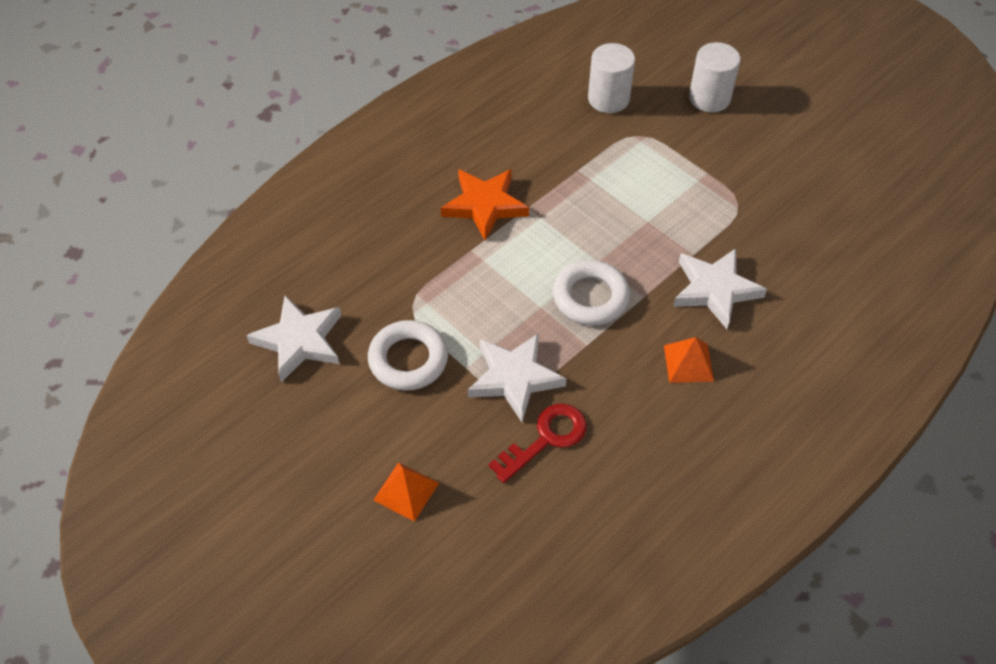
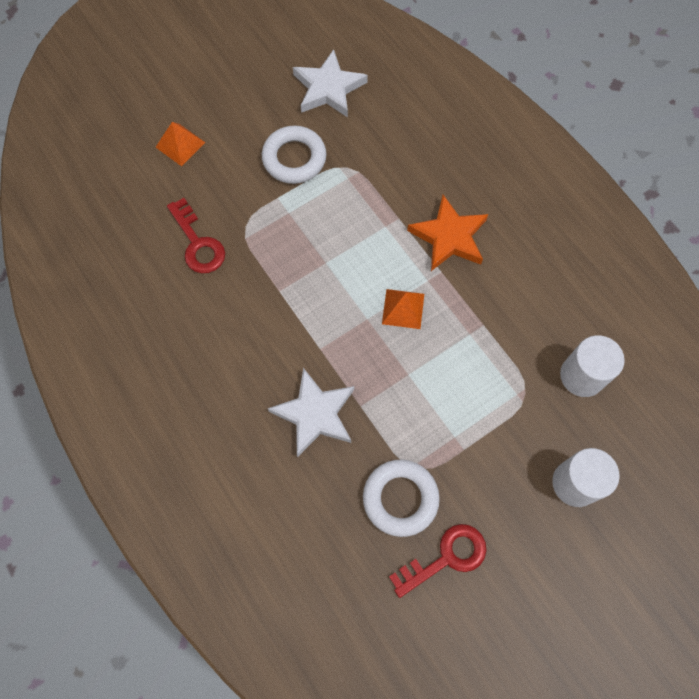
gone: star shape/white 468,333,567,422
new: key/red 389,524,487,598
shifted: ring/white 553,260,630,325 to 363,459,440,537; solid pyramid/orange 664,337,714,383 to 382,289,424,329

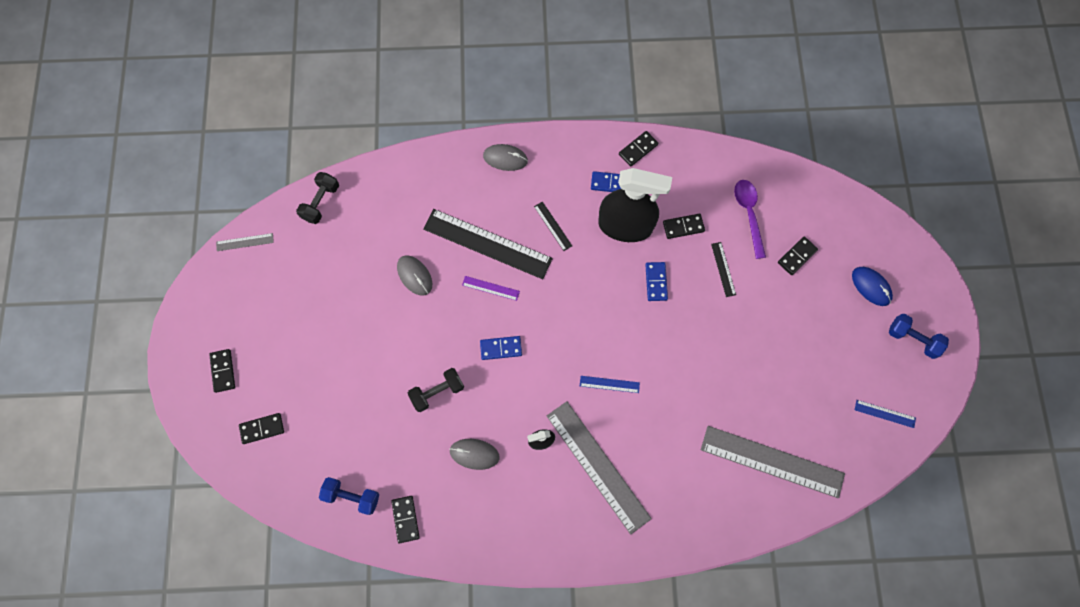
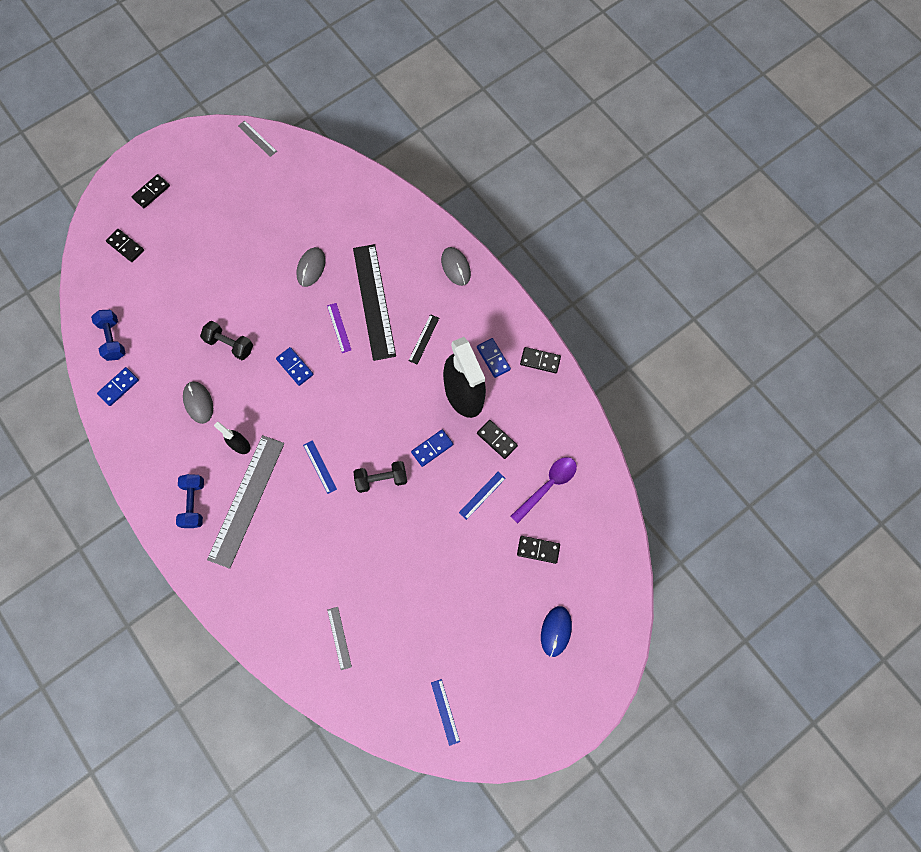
shifted: hand weight/blue 889,314,949,359 to 176,474,204,528; hand weight/jet-black 296,172,339,224 to 354,461,407,493
repainted: domino/jet-black 391,496,420,543 to domino/blue 97,367,139,406; straightedge/jet-black 711,242,736,297 to straightedge/blue 459,472,506,520
scaled: straightedge/grey 701,426,845,498 = 327,607,352,670 x0.43

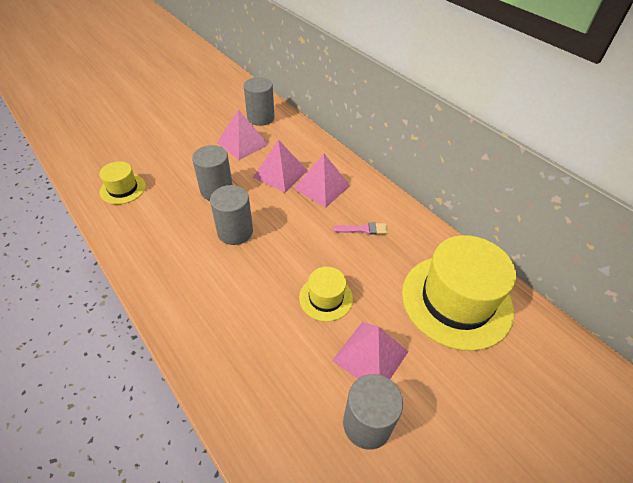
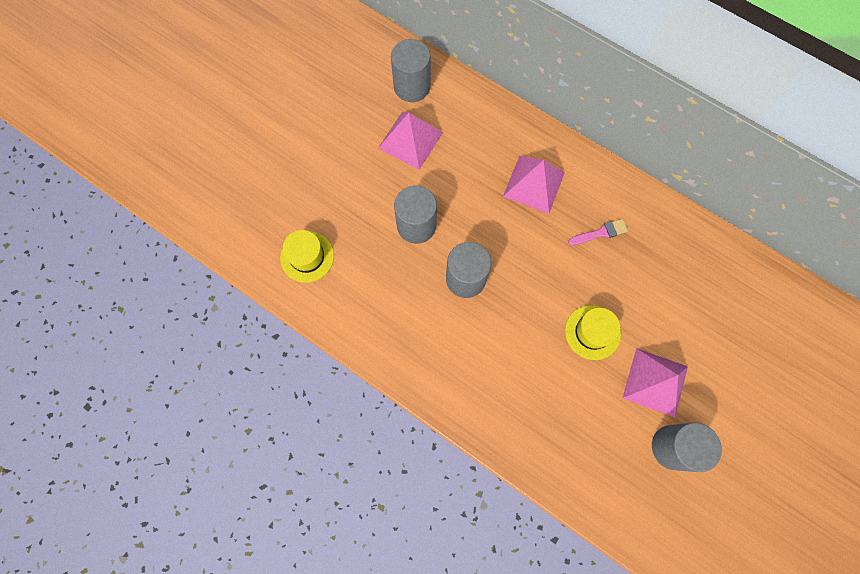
gone: solid pyramid/rose-pink 253,139,308,193; tall hat/golden 402,235,516,351

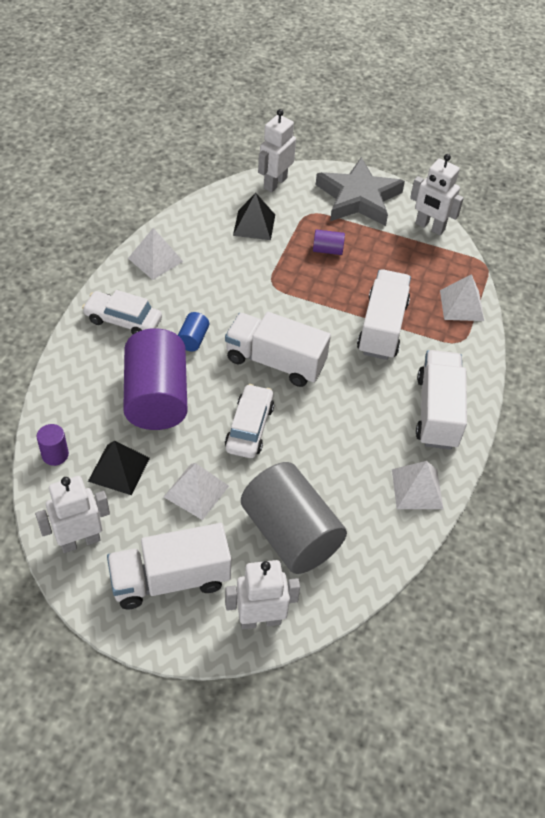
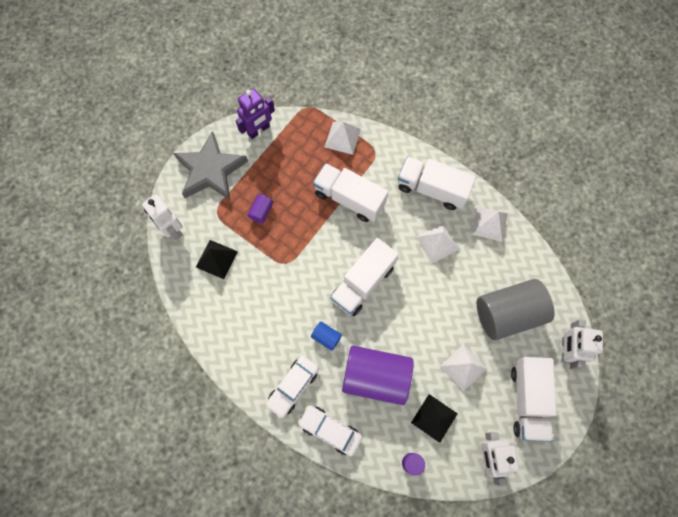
shifted: toy car/white 225,384,274,458 to 298,405,362,456; solid pyramid/white 128,228,183,280 to 416,224,459,263
repainted: toy robot/white 410,154,464,235 to toy robot/royal purple 235,88,275,139

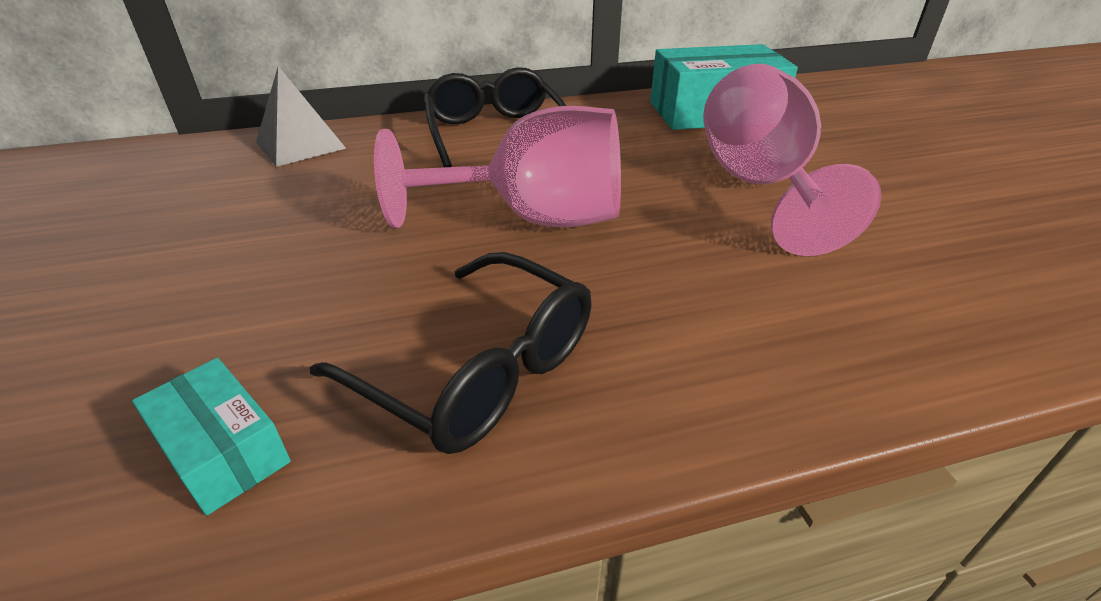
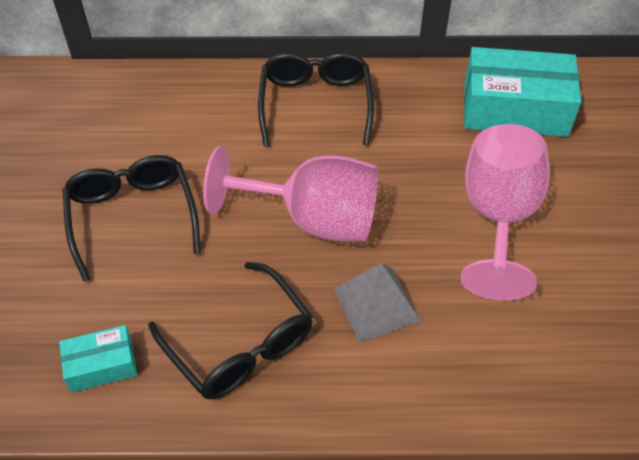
new: glasses/jet-black 62,155,201,282
shifted: solid pyramid/grey 256,66,346,167 to 334,263,420,343
rotated: box/aqua 132,358,291,516 = 59,325,137,392 75 degrees counterclockwise

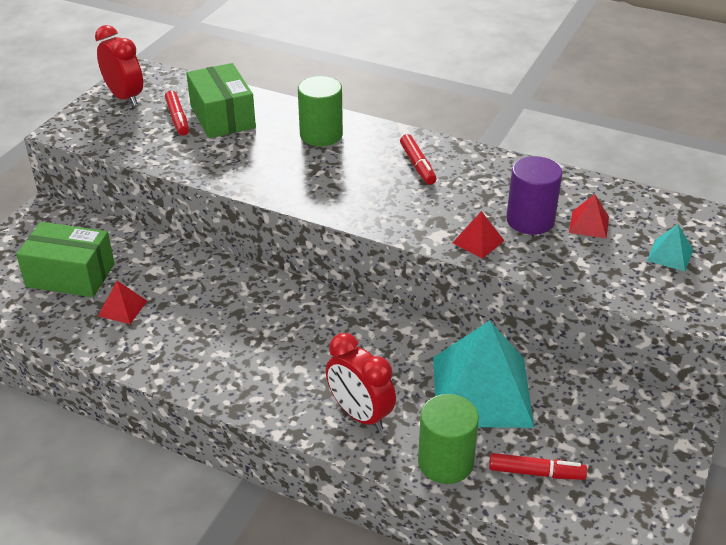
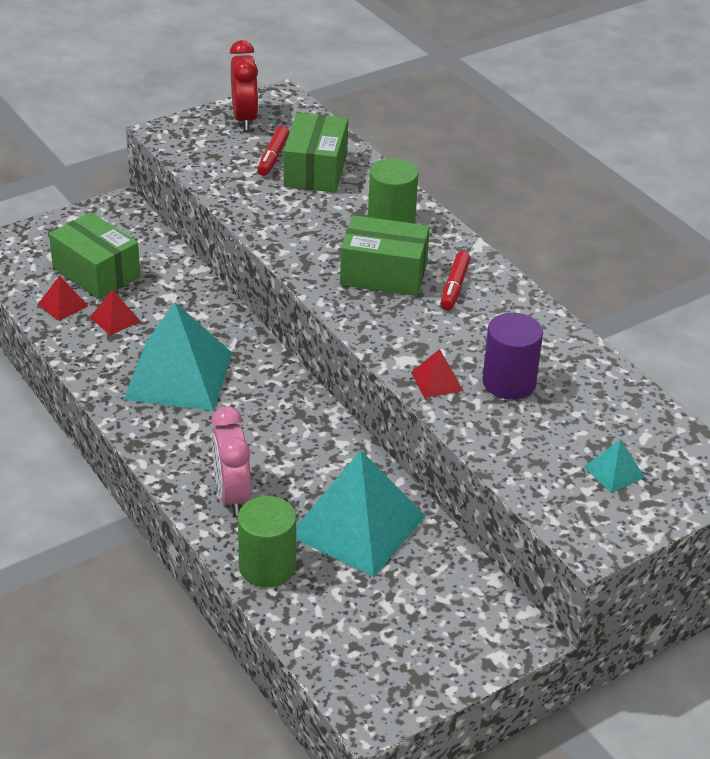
gone: felt pen/red 489,453,587,480
new: solid pyramid/aqua 123,302,233,411; box/green 340,215,430,296
shifted: solid pyramid/red 569,194,609,238 to 37,275,88,321
repainted: clock/red 326,333,396,431 to clock/rose-pink 211,406,251,515

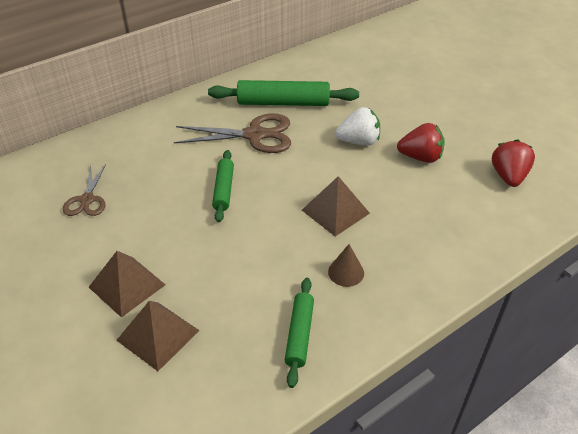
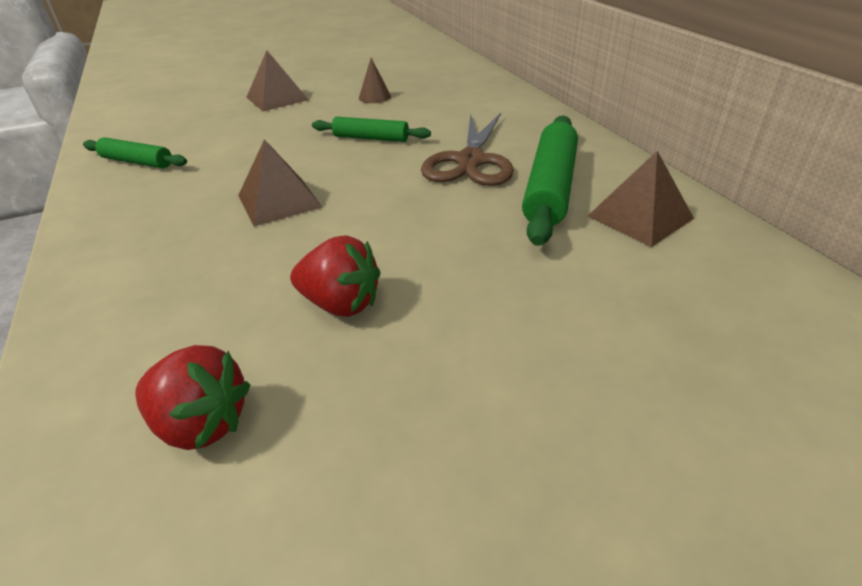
gone: scissors/dark brown 63,164,106,216; berry/white 335,107,380,146
shifted: solid cone/dark brown 328,244,364,287 to 359,58,391,103; solid pyramid/dark brown 116,301,200,371 to 588,151,694,247
rotated: berry/red 397,123,445,163 = 290,235,381,317 90 degrees counterclockwise

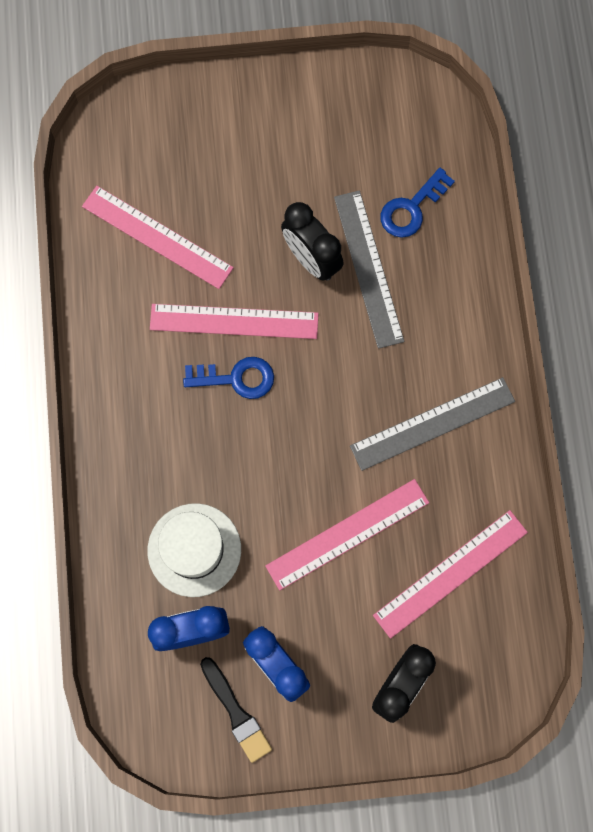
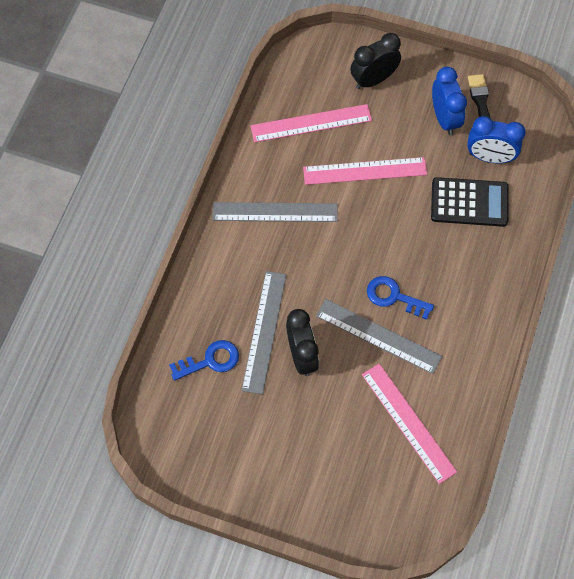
swapped: tall hat/white 148,503,241,597 to adding machine/jet-black 431,177,508,227
repainted: straightedge/rose-pink 150,304,319,339 to straightedge/grey 316,299,442,374

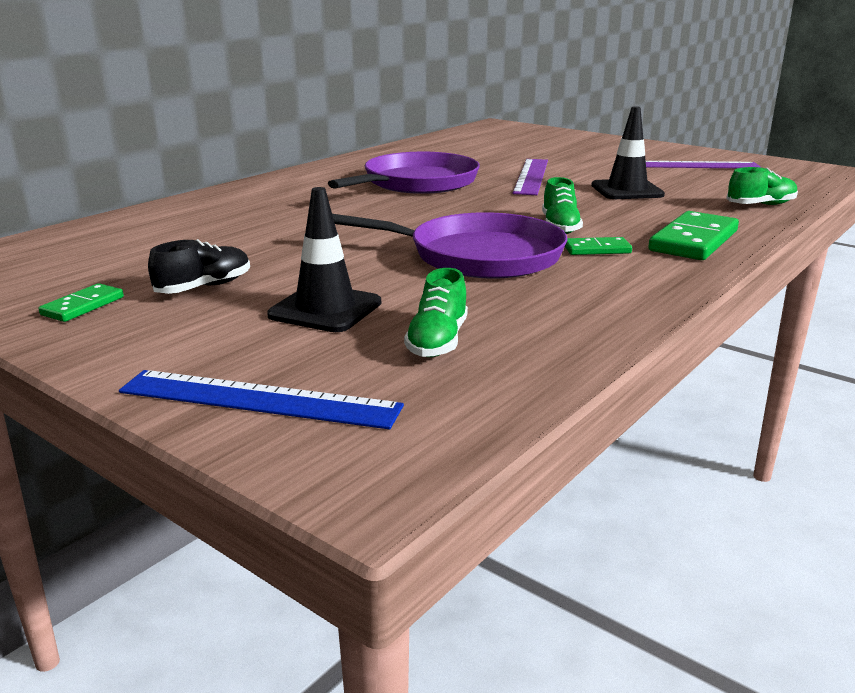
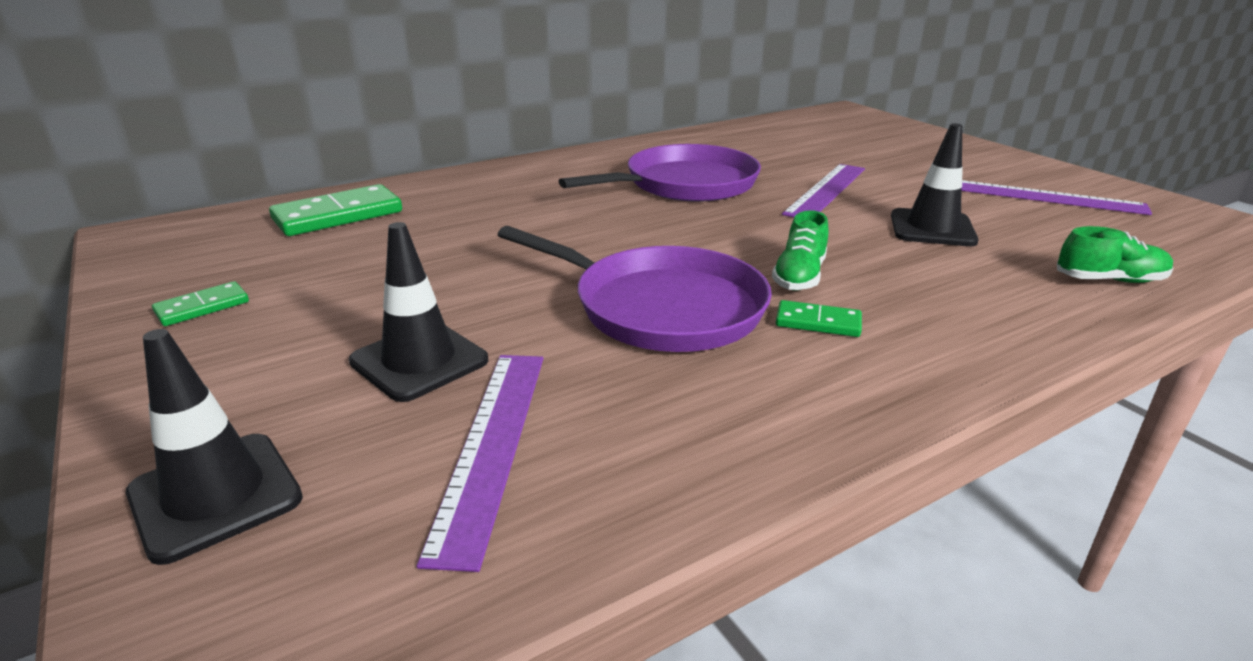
gone: shoe/jet-black 148,239,250,294
shifted: domino/green 648,211,739,260 to 269,184,402,236
swapped: straightedge/blue 119,370,404,429 to safety cone/jet-black 126,329,303,565; shoe/green 404,268,468,357 to straightedge/royal purple 417,355,544,572

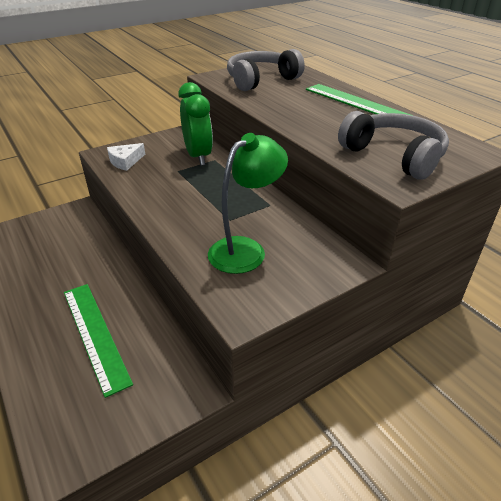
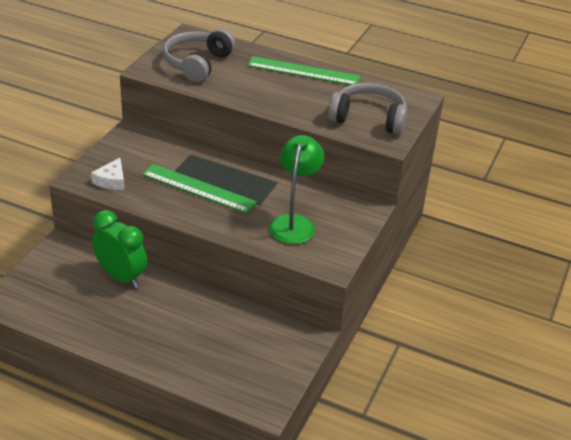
shifted: clock/green 178,82,213,166 to 92,210,147,288; straightedge/green 64,284,133,398 to 142,164,257,214

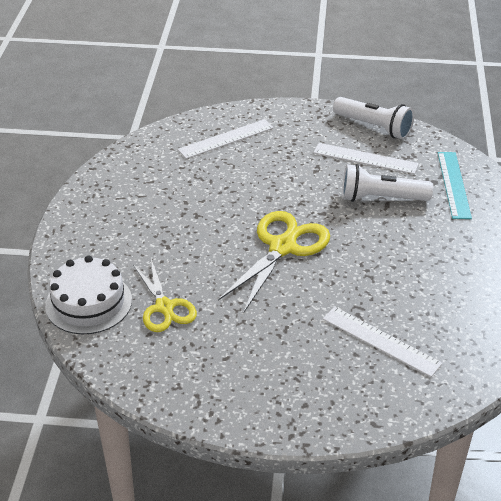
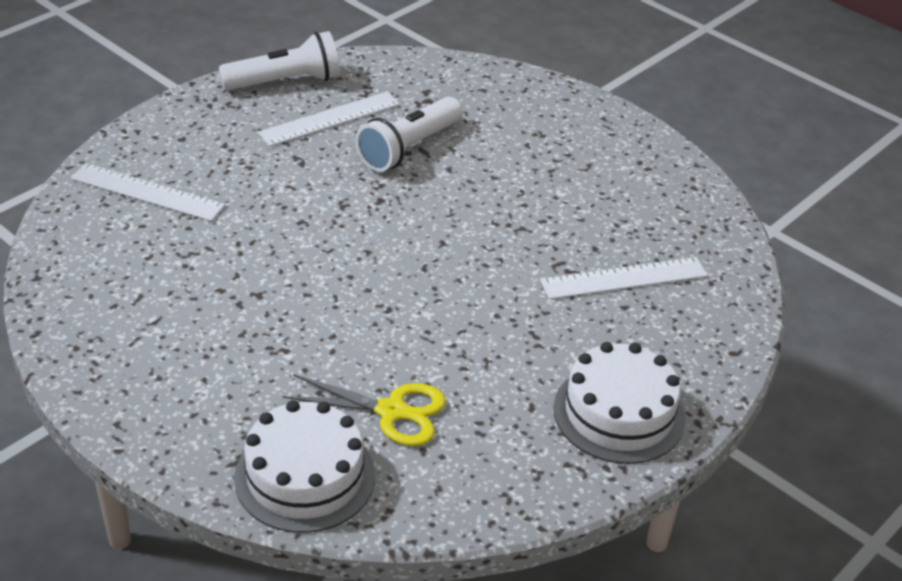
gone: scissors/golden 218,211,330,312; straightedge/aqua 438,152,472,219
new: gateau/white 553,342,686,464
rotated: straightedge/white 178,119,274,159 = 71,163,225,221 75 degrees counterclockwise

